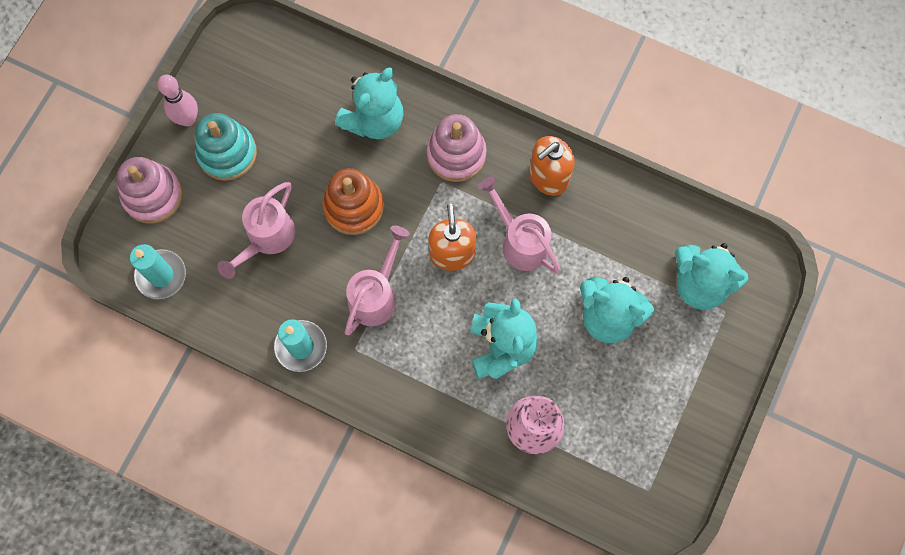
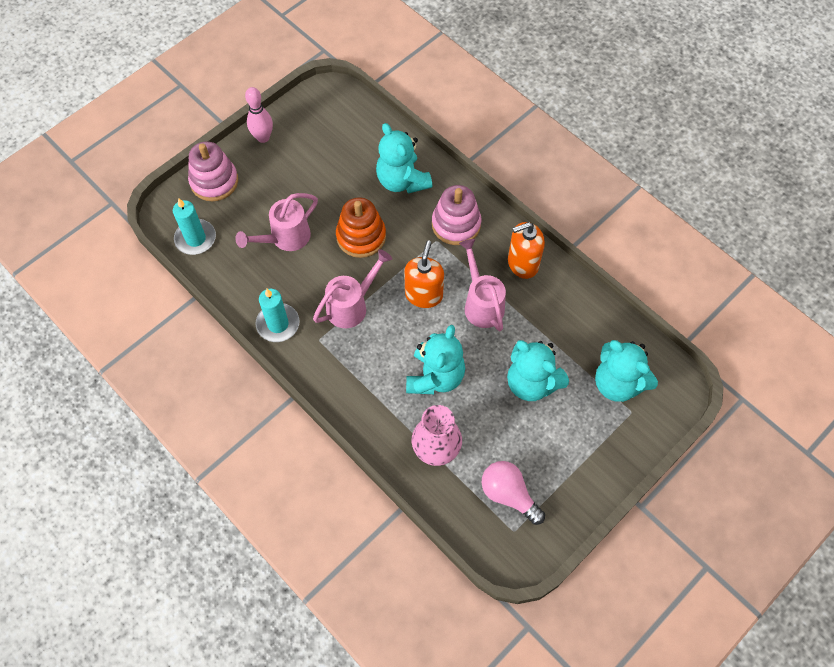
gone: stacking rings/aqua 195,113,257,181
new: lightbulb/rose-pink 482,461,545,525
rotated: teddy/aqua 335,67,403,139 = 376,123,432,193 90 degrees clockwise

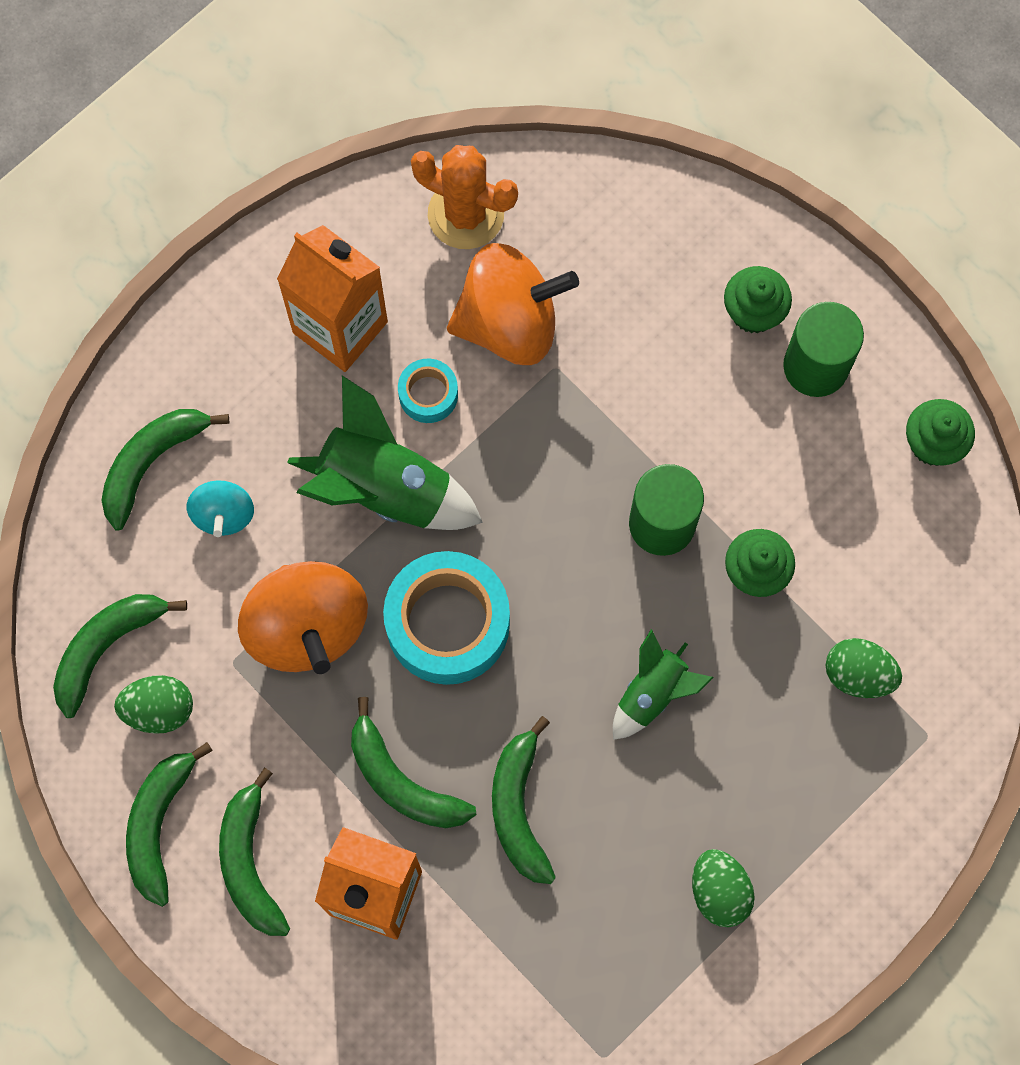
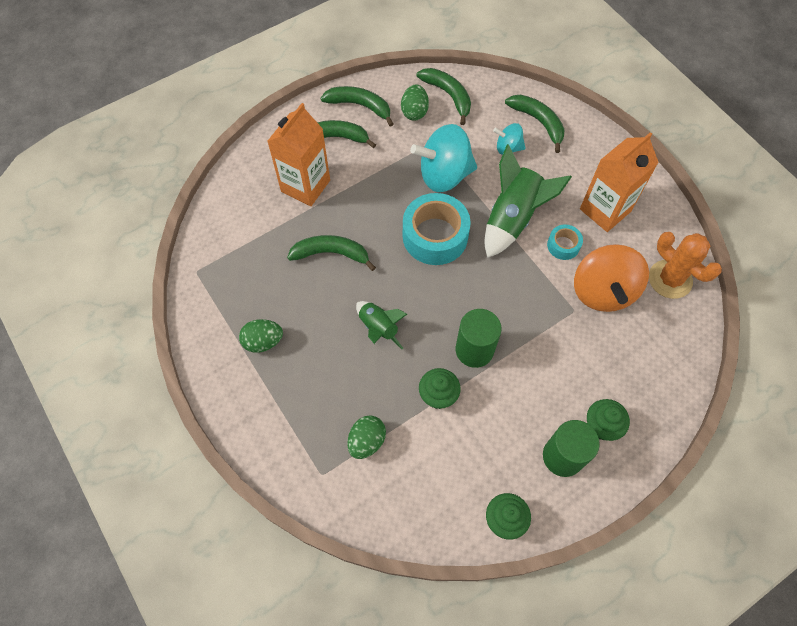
gone: toy banana/green 351,697,476,828
repainted: spinning top/orange 238,561,368,674 to spinning top/aqua 410,124,477,192
rotated: prickly plant/orange 411,145,518,249 = 649,232,722,299 75 degrees counterclockwise

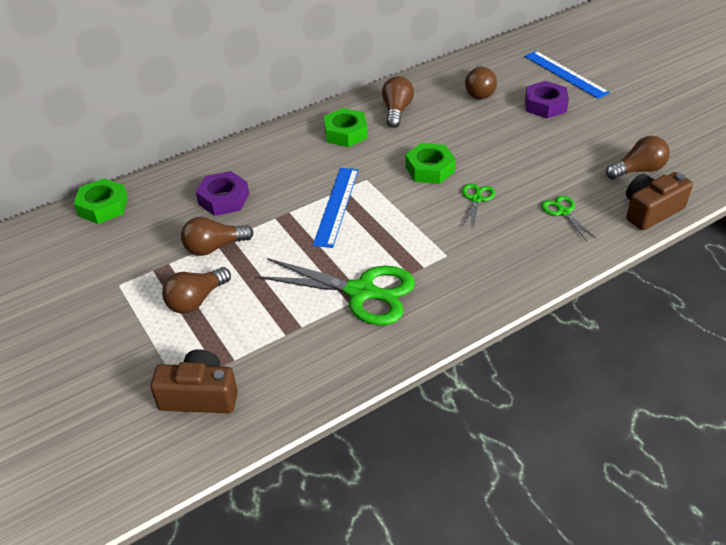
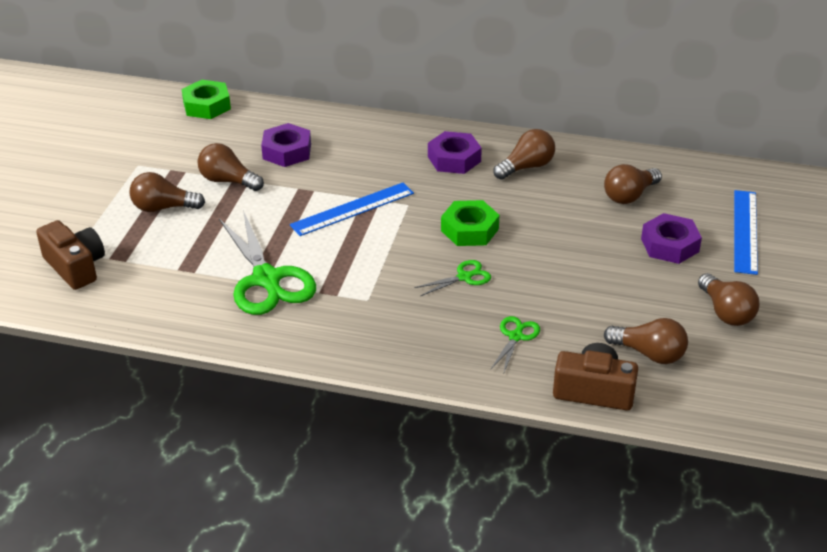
new: lightbulb/dark brown 698,273,759,326
repainted: hexagon nut/green 324,108,368,147 to hexagon nut/royal purple 428,131,482,174

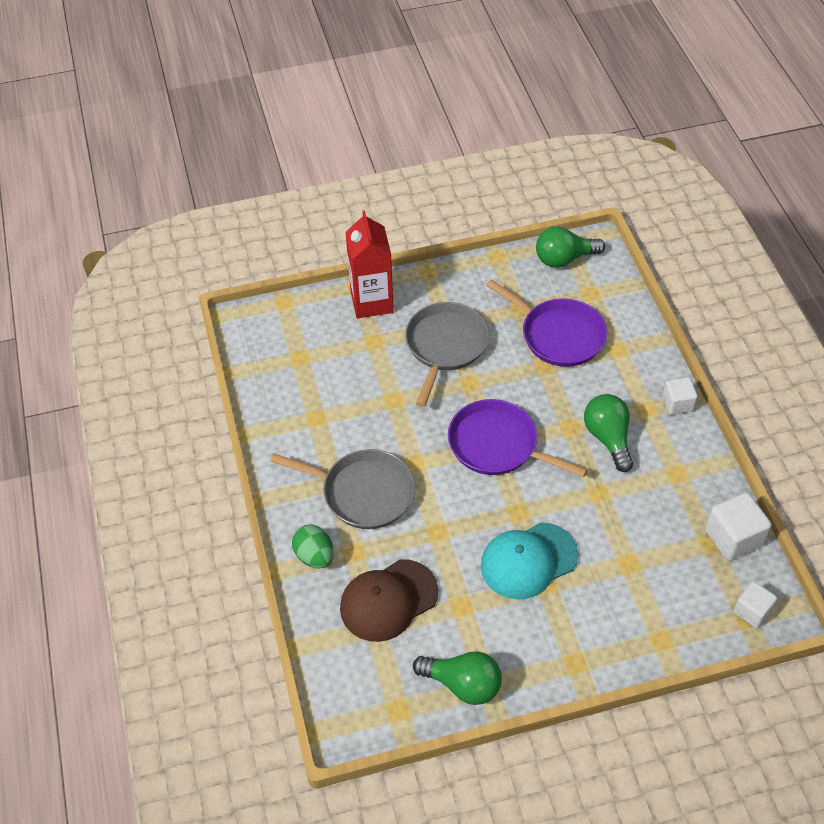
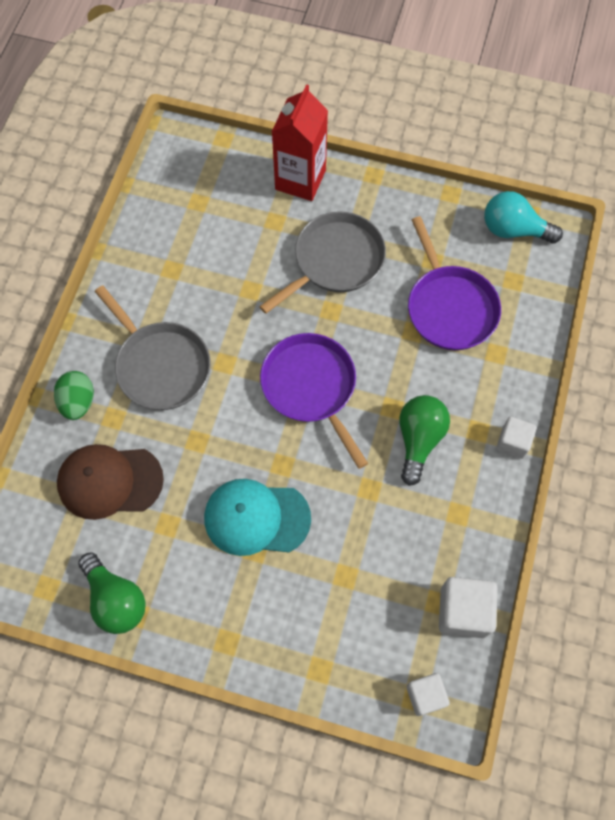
repainted: lightbulb/green 536,226,605,268 to lightbulb/aqua 484,191,563,243

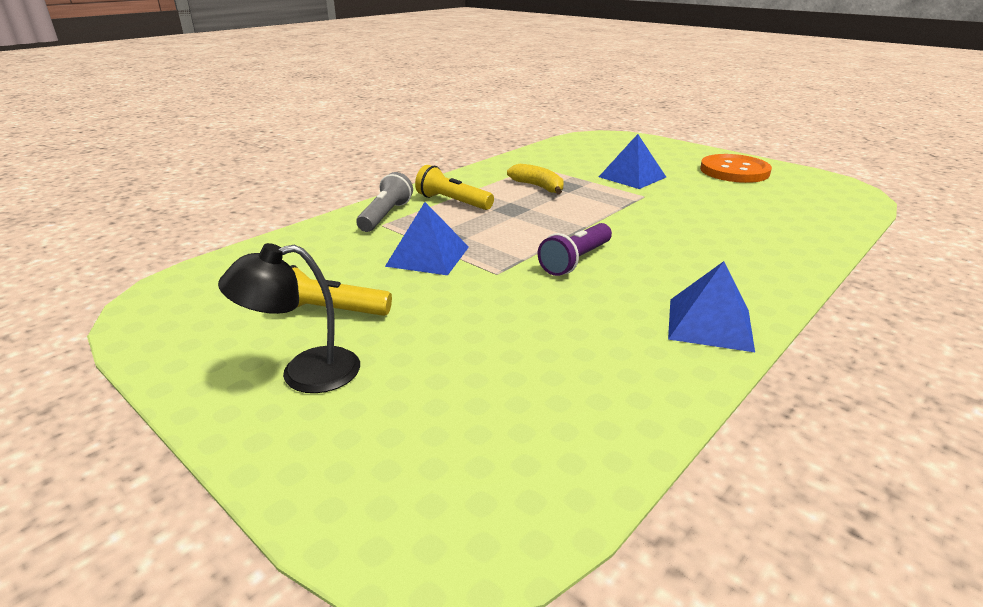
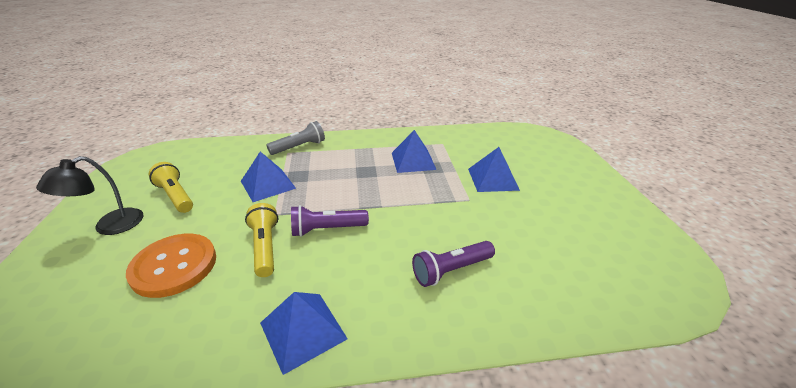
new: pocket torch/royal purple 412,241,495,287
shifted: button/orange 700,154,772,183 to 126,234,216,298; pocket torch/golden 415,165,494,210 to 245,203,278,277
swapped: toy banana/golden 507,164,564,194 to solid pyramid/blue 392,130,436,173
rotated: desk lamp/jet-black 218,243,360,393 = 36,156,143,235 75 degrees counterclockwise

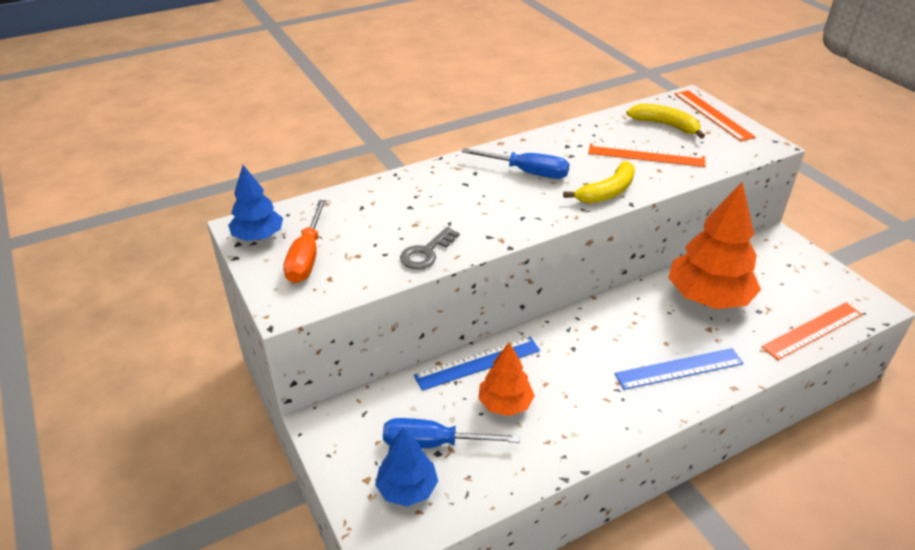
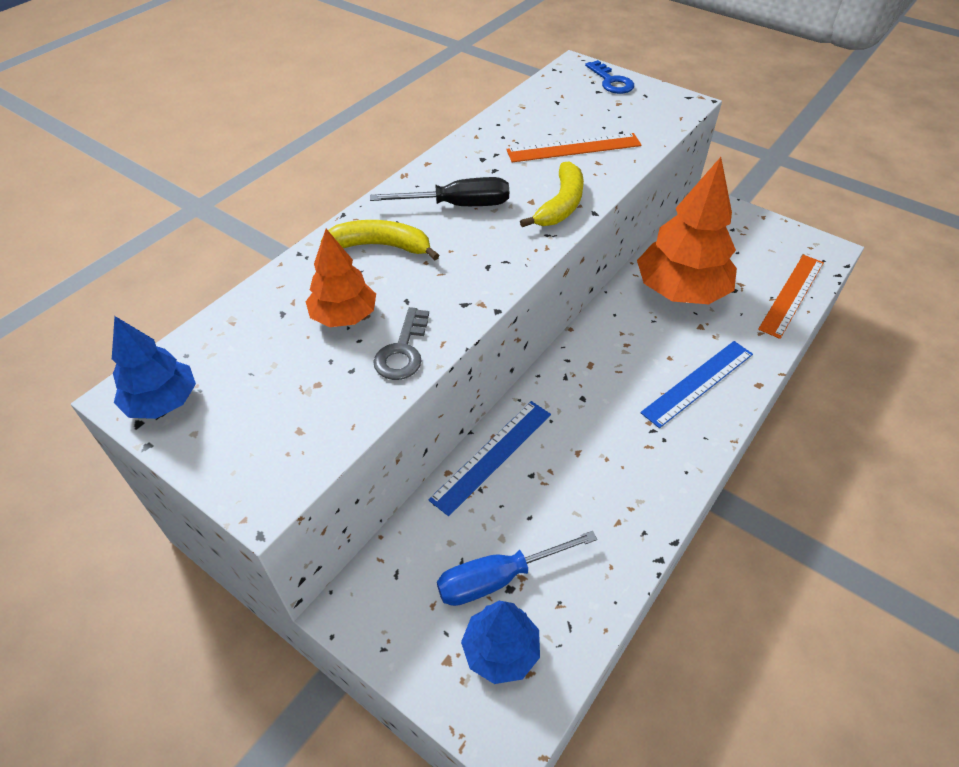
gone: screwdriver/orange 283,200,326,283
shifted: toy tree/orange 478,342,535,416 to 305,229,376,327; toy banana/golden 626,104,705,139 to 321,220,439,260
swapped: straightedge/orange 675,90,756,141 to key/blue 585,60,634,94
repainted: screwdriver/blue 461,148,569,179 to screwdriver/jet-black 370,177,509,206

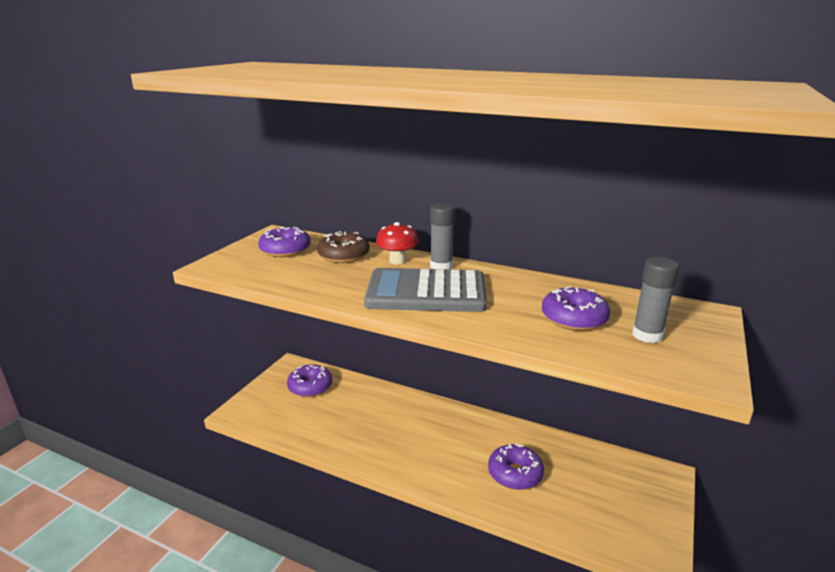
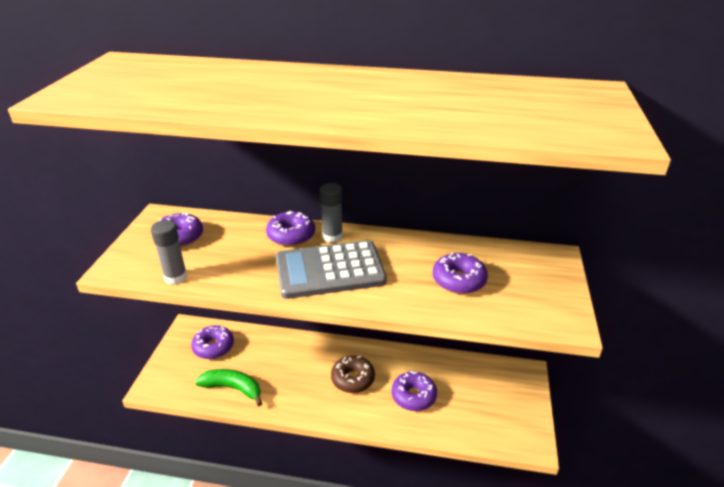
new: toy banana/green 195,369,263,406
shifted: glue/grey 632,257,679,343 to 151,220,187,284; glazed donut/dark brown 317,231,369,263 to 331,355,375,393
swapped: fungus/red 376,222,419,265 to glazed donut/royal purple 266,211,315,246

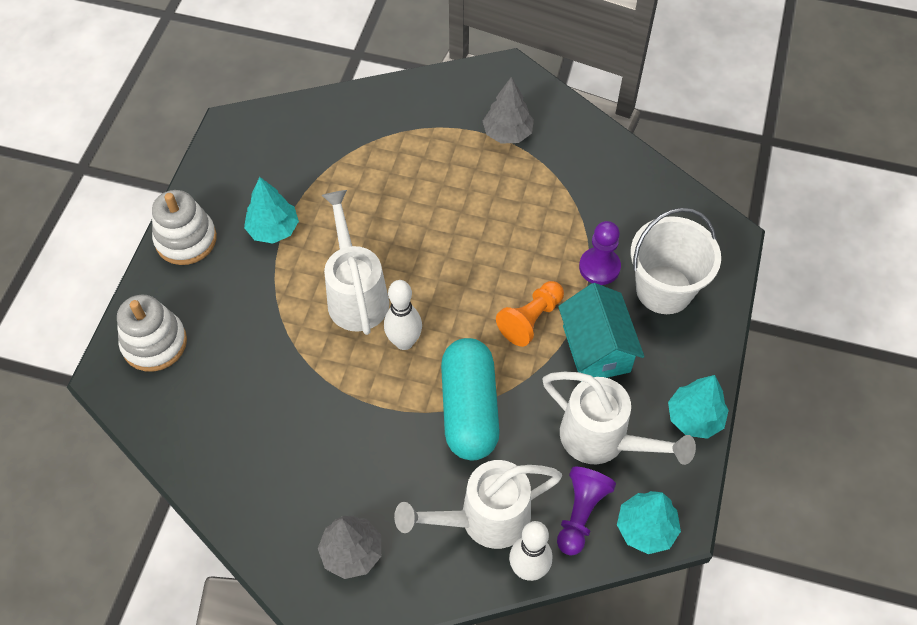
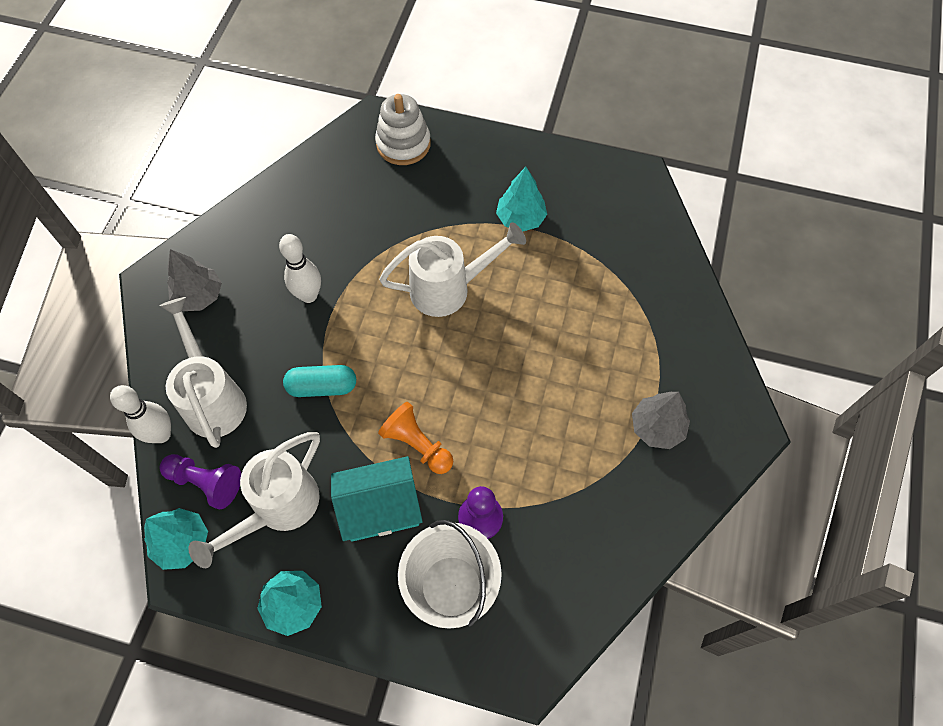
gone: stacking rings/white 152,190,217,265
shifted: tenpin/white 384,280,422,350 to 279,234,321,303
scaled: pill shape/aqua 441,338,500,460 = 283,365,356,397 x0.60

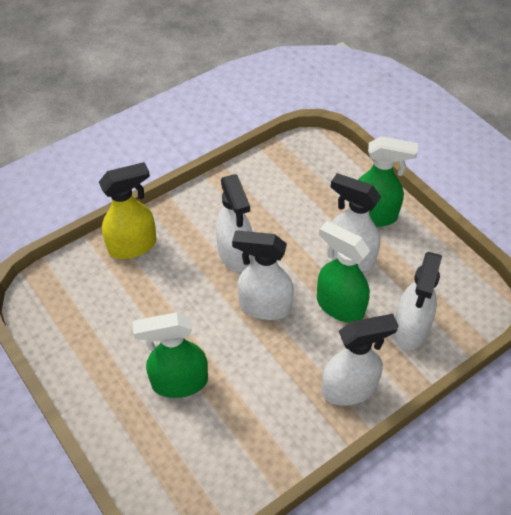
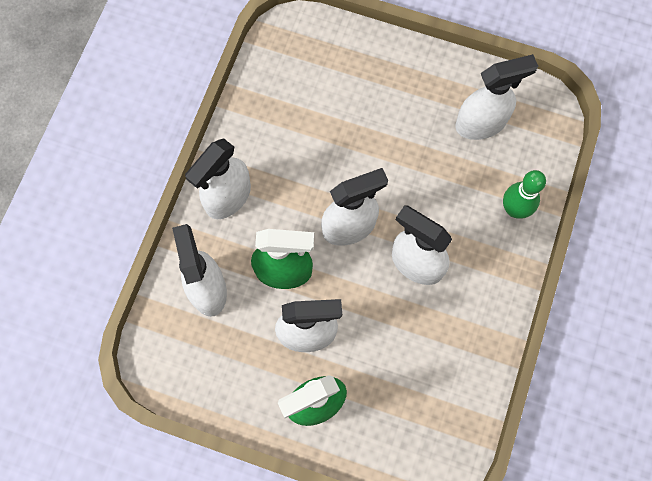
gone: spray cleaner/green 133,312,208,398
new: spray cleaner/white 455,54,538,140
swapped: spray cleaner/golden 99,162,157,259 to tenpin/green 503,170,546,219

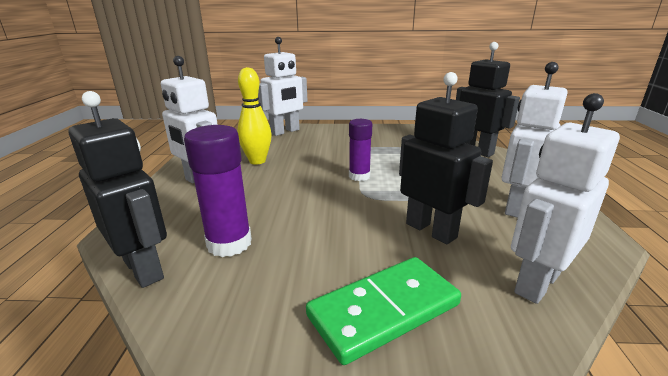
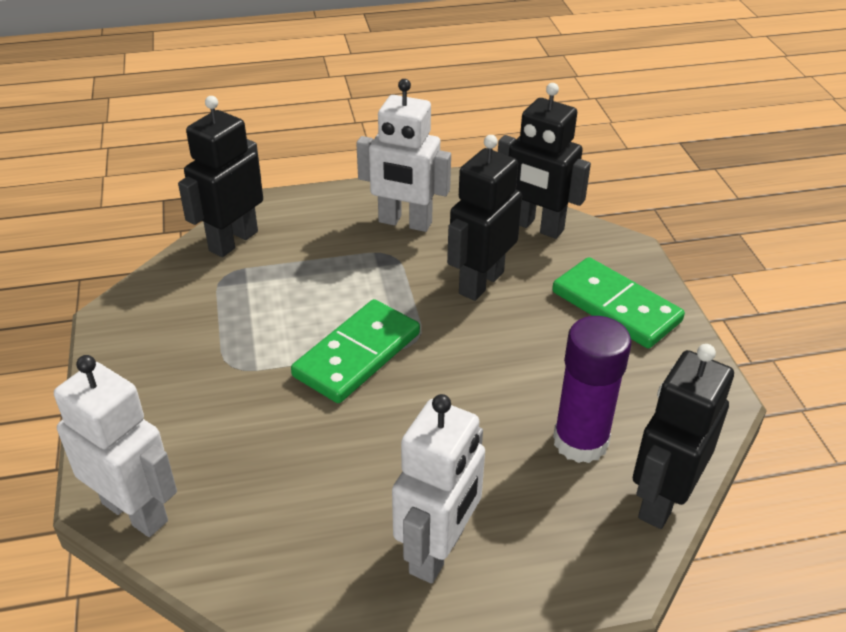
gone: tenpin/golden 237,67,272,165
swapped: glue/royal purple 349,119,372,181 to domino/green 291,299,420,403
repainted: toy robot/white 511,93,620,304 to toy robot/jet-black 498,83,591,239

